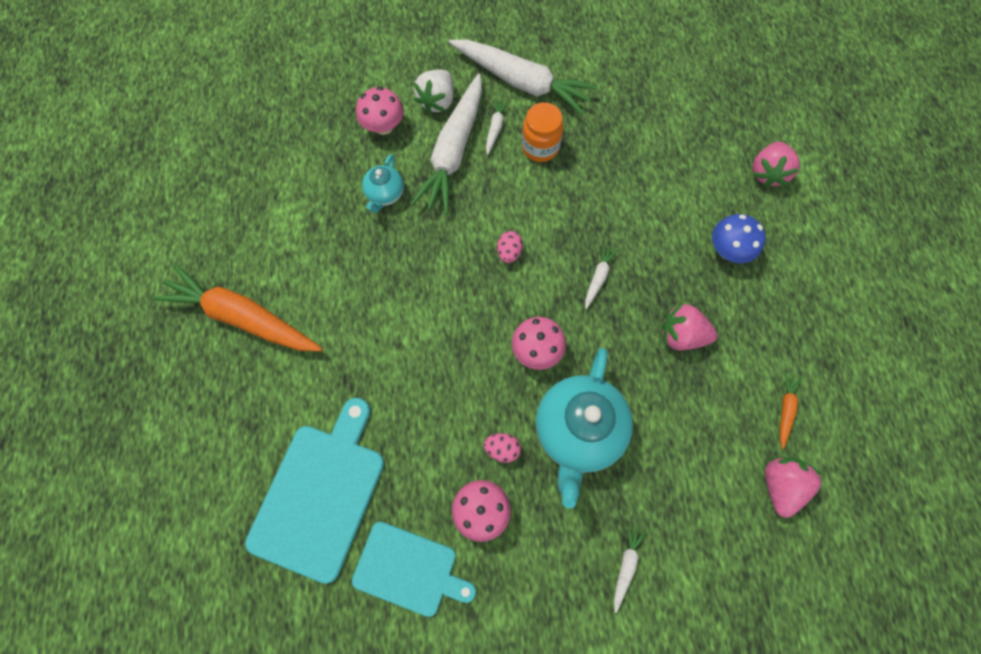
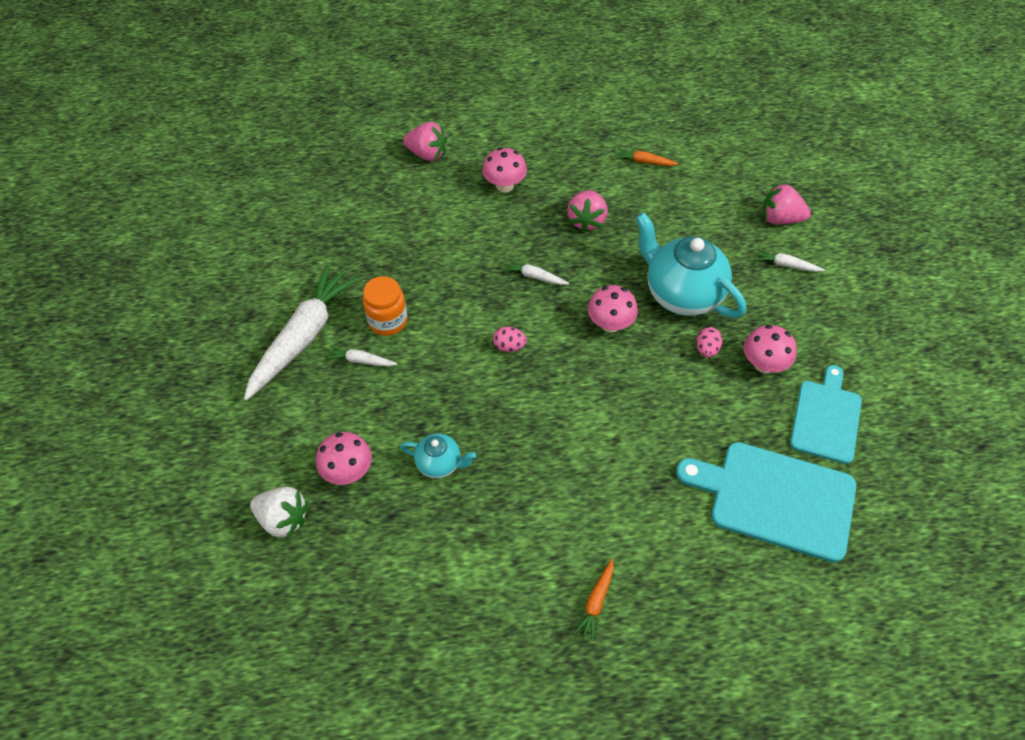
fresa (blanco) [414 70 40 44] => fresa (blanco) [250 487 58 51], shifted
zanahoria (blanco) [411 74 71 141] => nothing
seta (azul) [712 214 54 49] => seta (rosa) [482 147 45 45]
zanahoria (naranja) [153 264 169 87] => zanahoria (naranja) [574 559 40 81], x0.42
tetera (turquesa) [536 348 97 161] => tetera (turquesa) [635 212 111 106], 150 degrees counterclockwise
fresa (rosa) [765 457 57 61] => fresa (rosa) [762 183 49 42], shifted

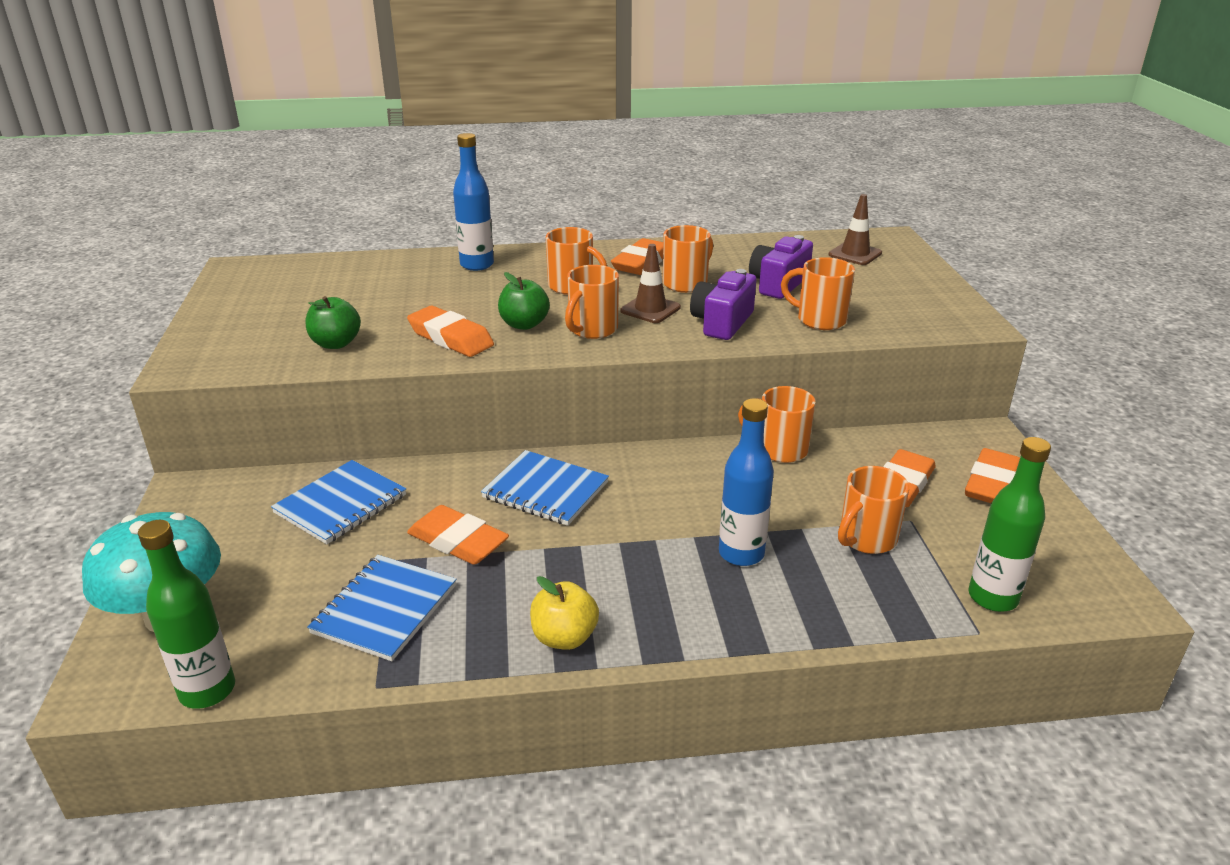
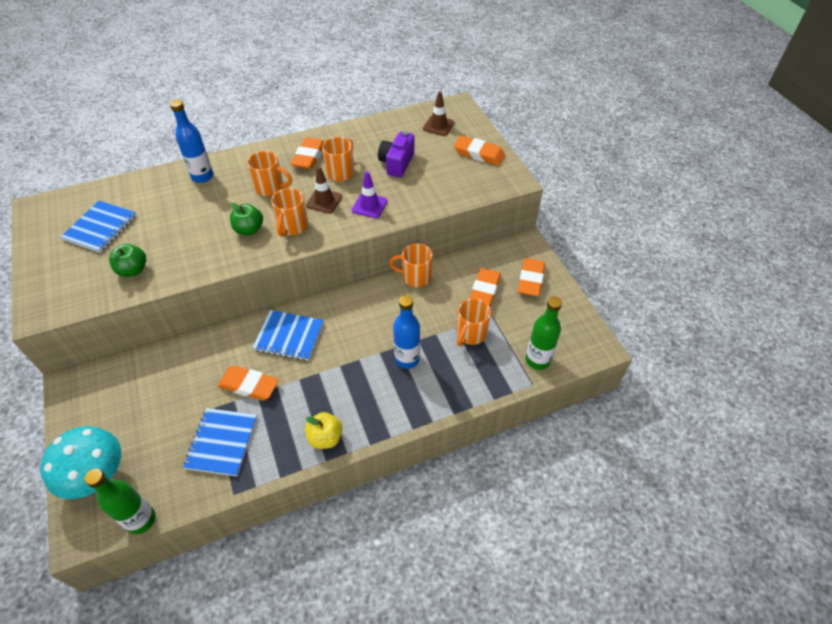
taza (naranja) [781 257 74 73] => nothing
cámara (morado) [690 269 66 71] => cono de tráfico (morado) [352 171 36 47]
goma de borrar (naranja) [407 306 87 51] => goma de borrar (naranja) [454 136 51 30], shifted
cuaderno (azul) [271 460 135 84] => cuaderno (azul) [61 201 76 52], shifted

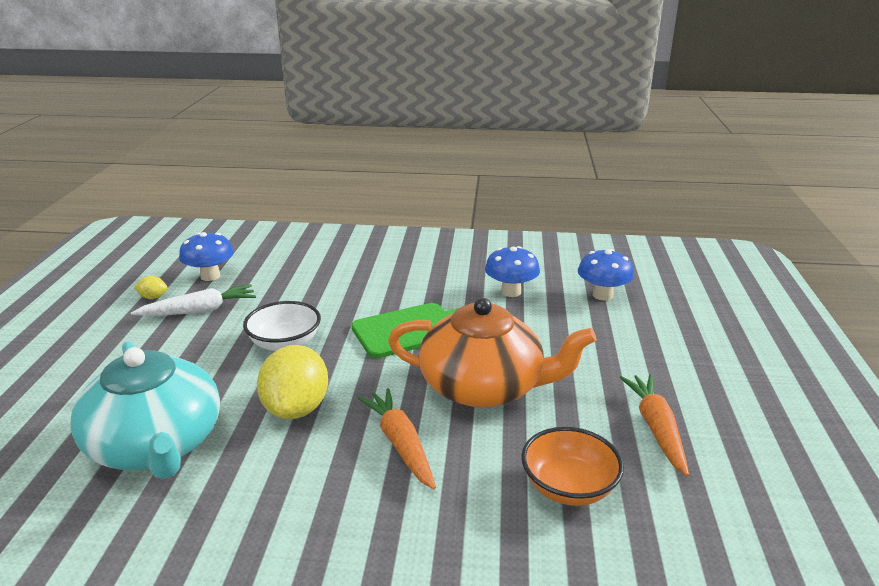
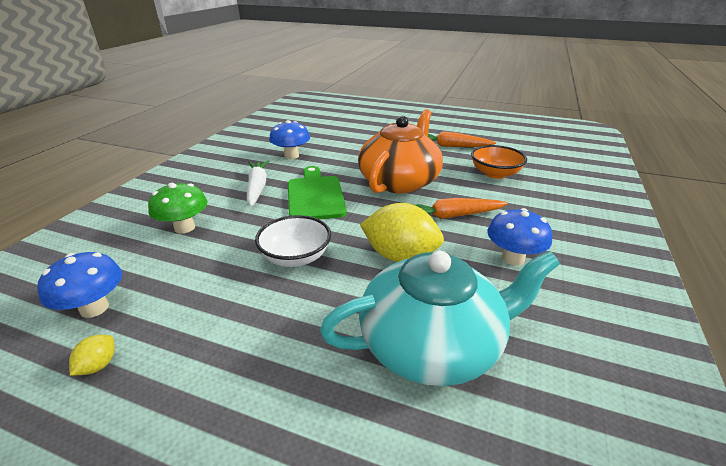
seta (azul) [578 249 56 52] => seta (azul) [487 208 65 58], shifted
zanahoria (blanco) [131 284 125 32] => zanahoria (blanco) [247 160 22 47], shifted
nothing => seta (verde) [148 183 60 51]

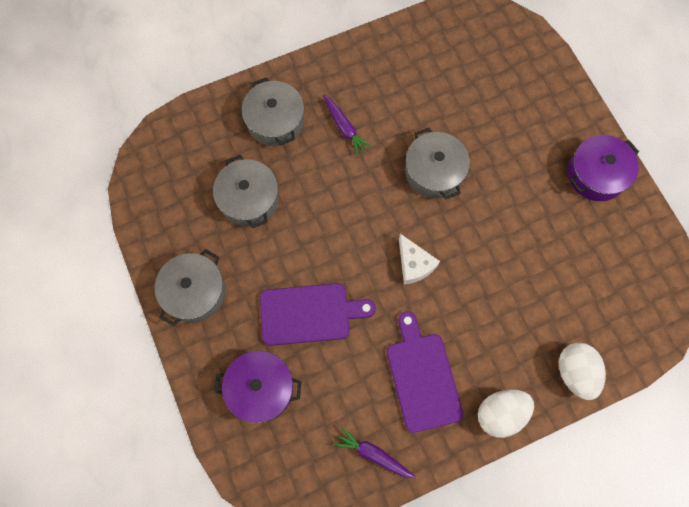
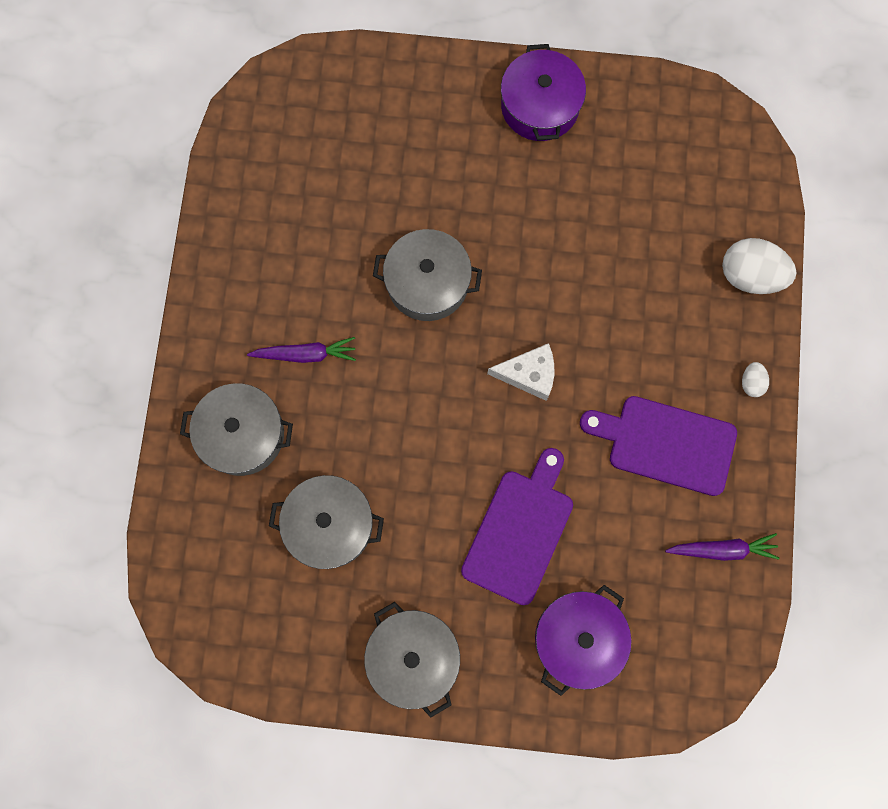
huevo (blanco) [478 389 56 49] => huevo (blanco) [742 362 27 35], x0.48
zanahoria (morado) [333 426 83 52] => zanahoria (morado) [665 533 115 28], 150 degrees counterclockwise

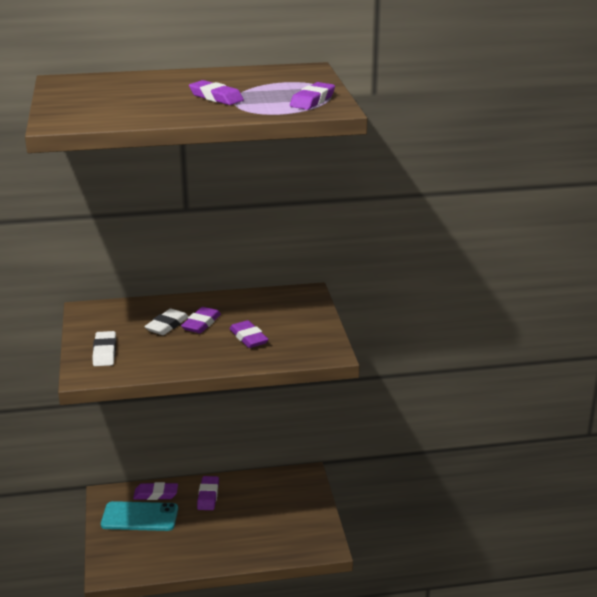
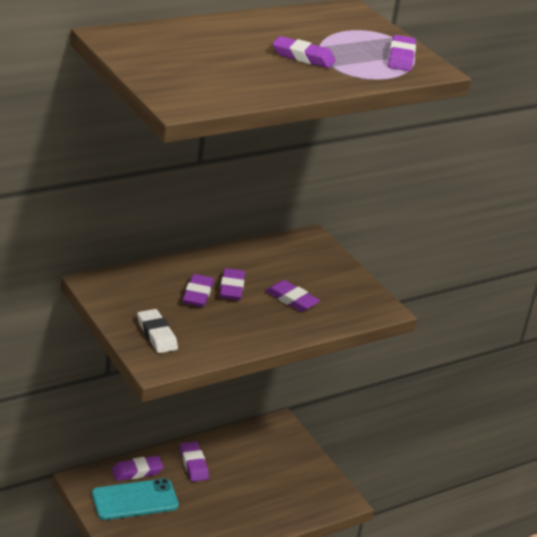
goma de borrar (blanco) [144 309 45 26] => goma de borrar (morado) [183 274 31 33]

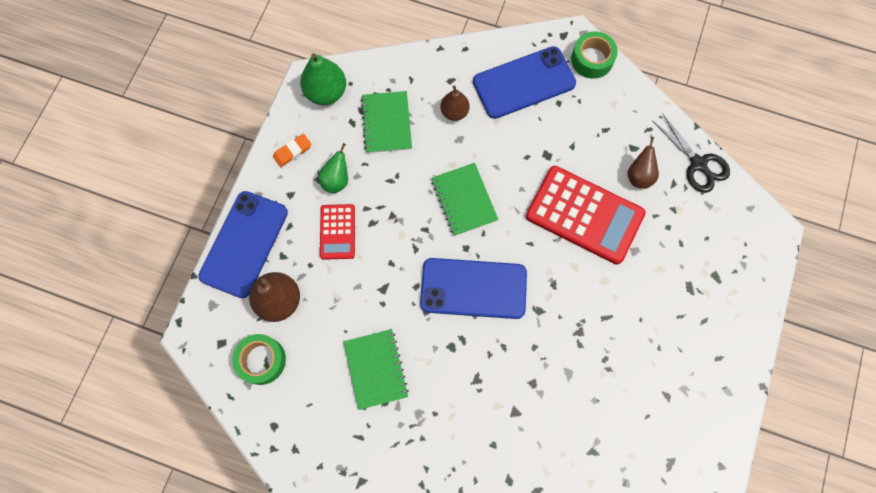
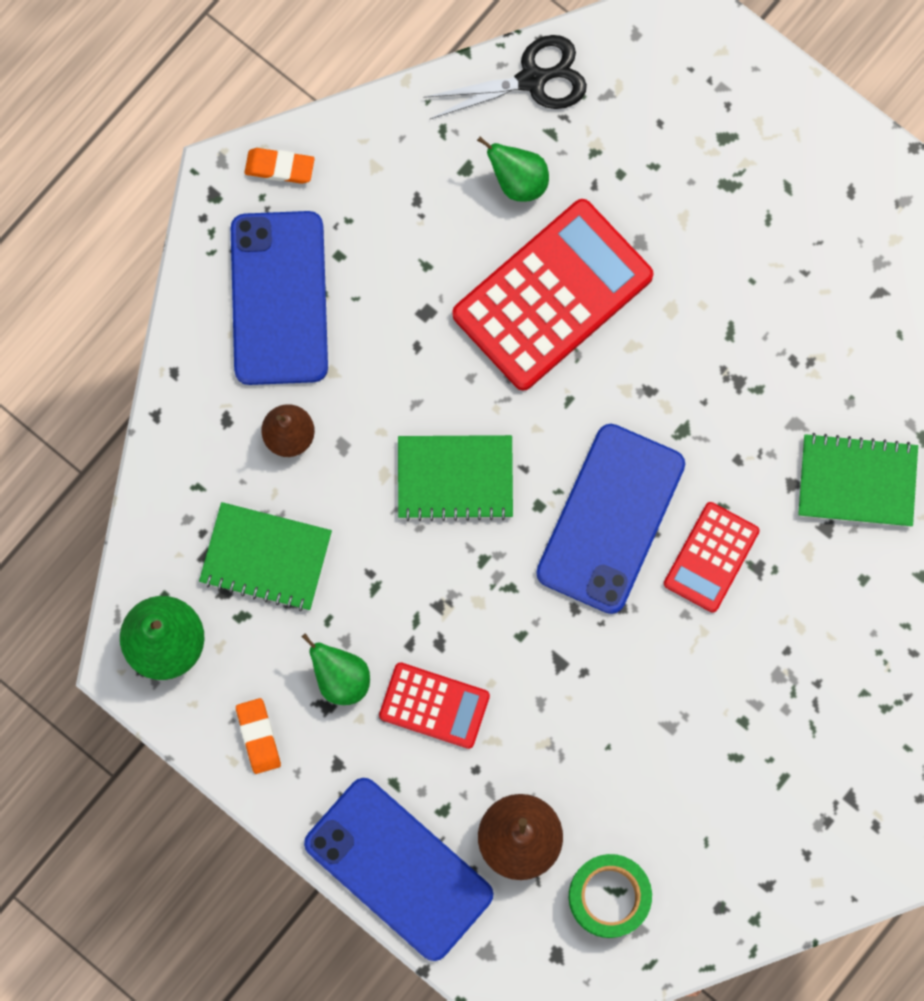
cinta adhesiva (verde) [571 31 47 48] => goma de borrar (naranja) [244 148 71 36]
pera (marrón) [628 137 31 52] => pera (verde) [477 137 72 65]
cuaderno (verde) [344 329 65 81] => cuaderno (verde) [798 433 120 94], shifted
nothing => calculadora (rojo) [664 502 96 111]

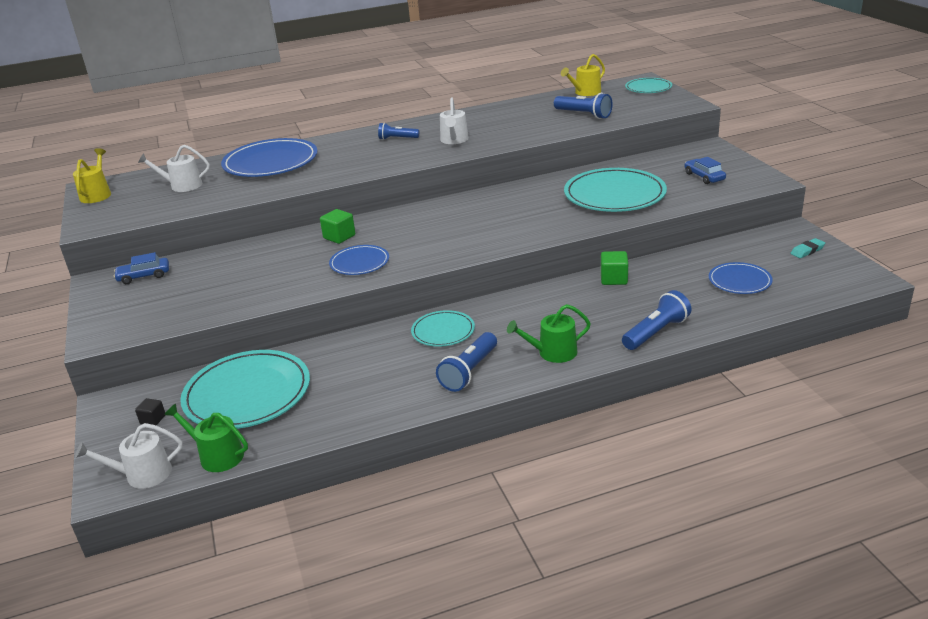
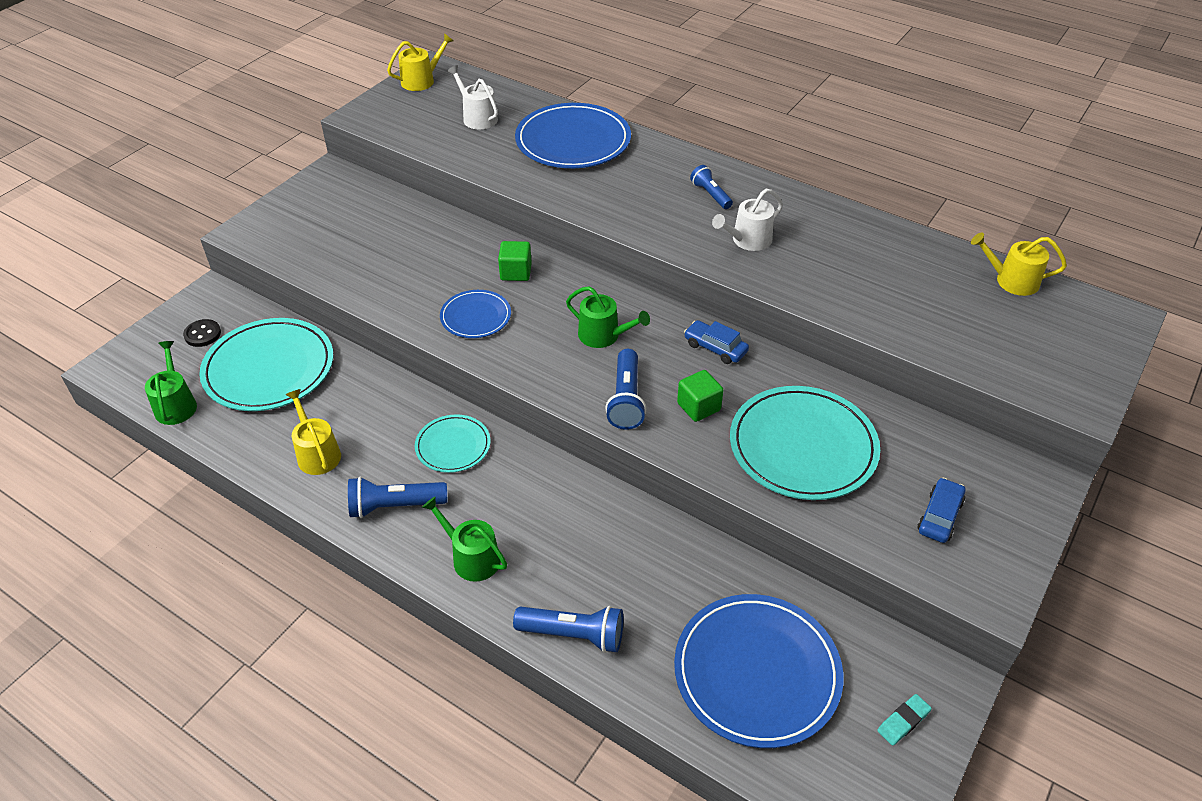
plato (turquesa) [625 78 47 15] => nothing
lámpara de mano (azul) [554 93 59 26] => lámpara de mano (azul) [605 349 41 81], shifted
goma de borrar (turquesa) [790 238 35 20] => goma de borrar (turquesa) [877 694 55 52], 60 degrees counterclockwise
cubo (verde) [601 251 27 34] => cubo (verde) [677 370 47 52], shifted
coche (azul) [114 252 55 32] => coche (azul) [684 320 65 44], shifted
plato (azul) [709 262 64 32] => plato (azul) [674 594 169 154], x1.85
cubo (negro) [135 398 30 27] => botón (negro) [183 319 38 28]
regadera (blanco) [75 423 108 65] => nothing
nothing => regadera (verde) [566 286 84 62]
nothing => regadera (amarillo) [286 389 55 86]

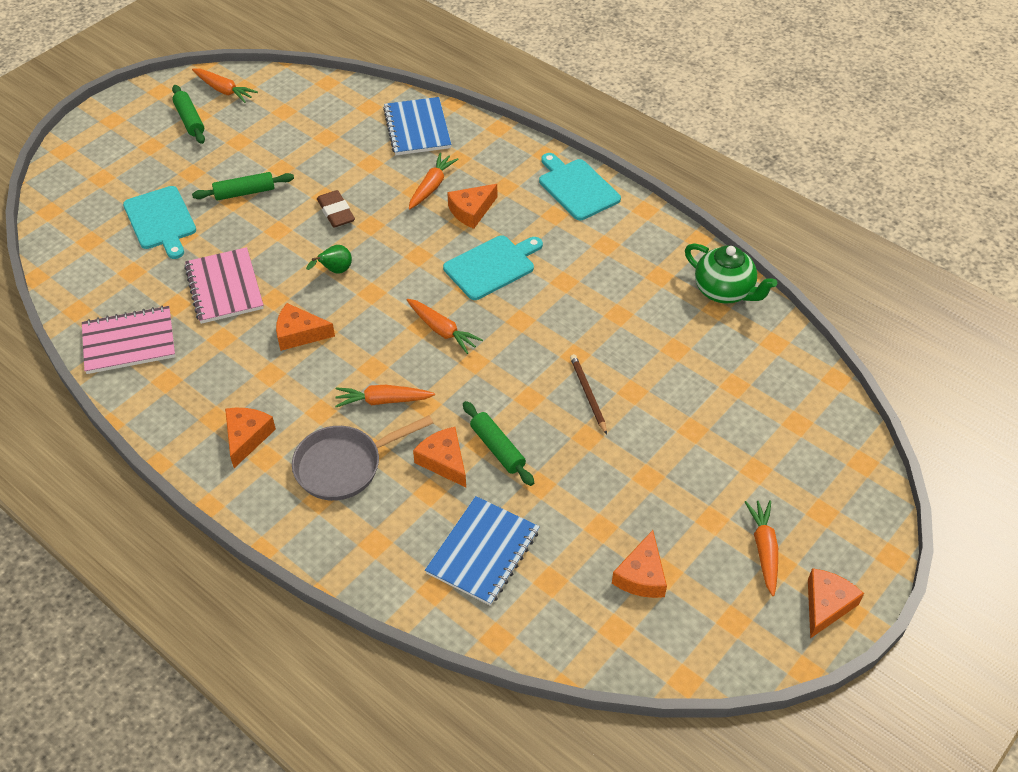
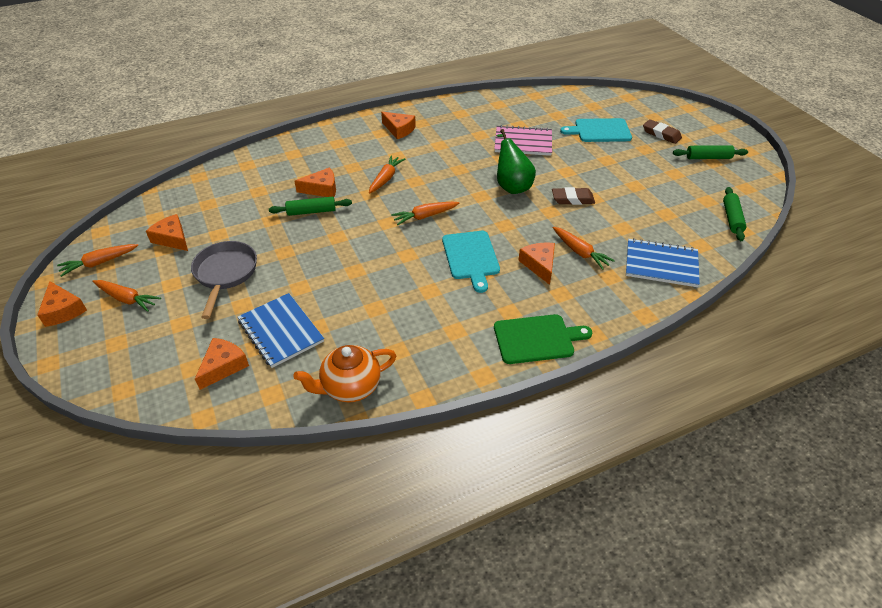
zanahoria (naranja) [192 68 66 35] => zanahoria (naranja) [57 244 82 33], shifted
tabla de cortar (turquesa) [539 153 82 67] => tabla de cortar (verde) [494 314 98 50]
rodillo (verde) [192 172 102 28] => rodillo (verde) [723 187 24 54], shifted
tetera (verde) [685 243 92 61] => tetera (naranja) [293 345 103 57]
pera (verde) [306 245 46 29] => pera (verde) [496 129 40 65], x1.82
queso (naranja) [276 303 59 48] => queso (naranja) [195 338 54 52], shifted
cuaderno (rosa) [82 306 93 68] => nothing
lápiz (marrón) [570 354 37 81] => nothing
sartén (gris) [292 415 141 86] => sartén (gris) [191 241 66 78], shifted
cuaderno (azul) [425 496 115 110] => cuaderno (azul) [238 293 86 75], shifted
nothing => goma de borrar (marrón) [643 119 39 25]

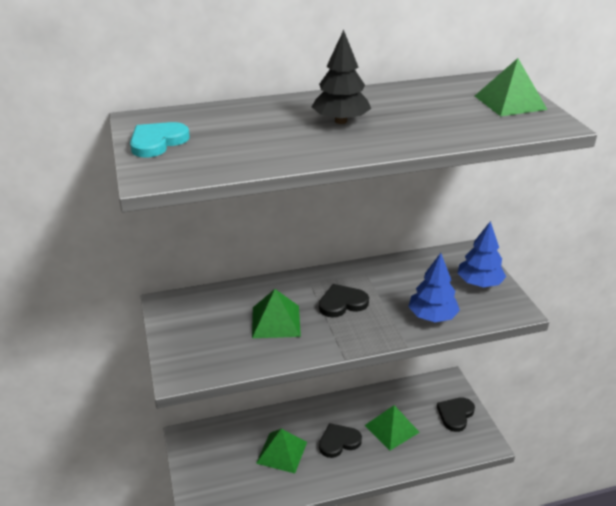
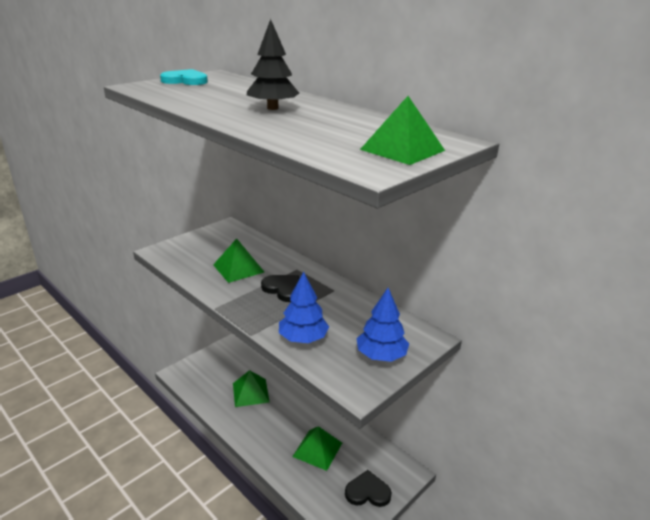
corazón (negro) [319 423 43 35] => nothing

